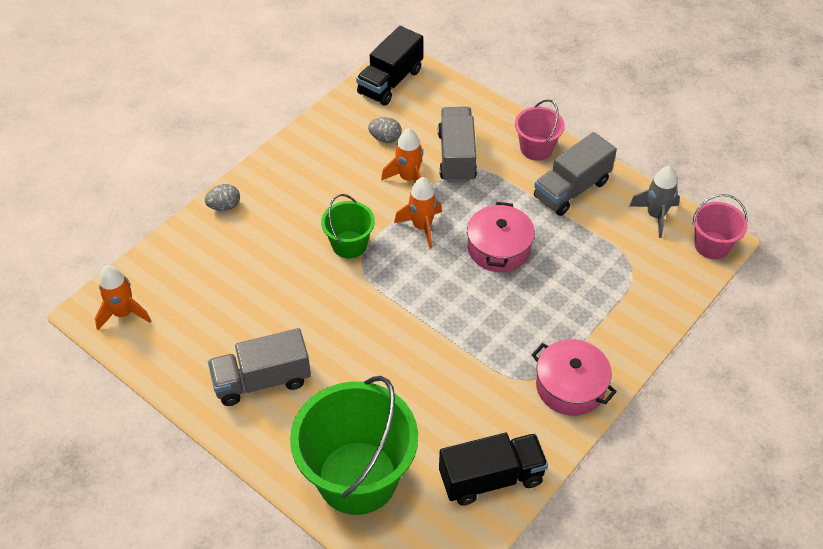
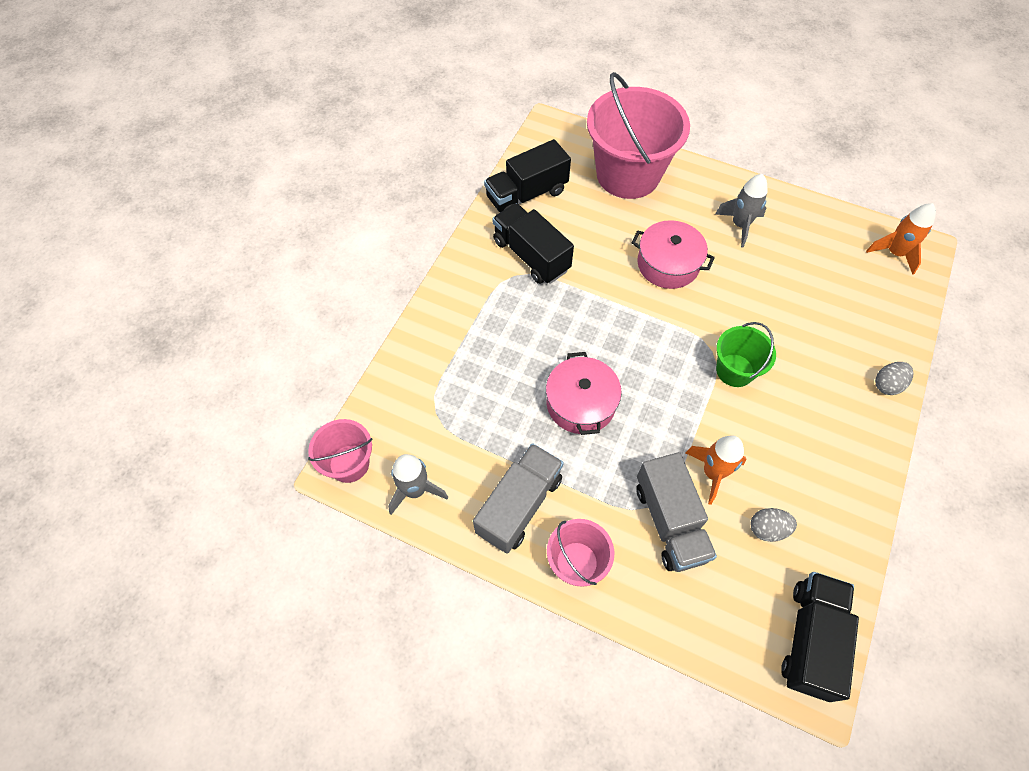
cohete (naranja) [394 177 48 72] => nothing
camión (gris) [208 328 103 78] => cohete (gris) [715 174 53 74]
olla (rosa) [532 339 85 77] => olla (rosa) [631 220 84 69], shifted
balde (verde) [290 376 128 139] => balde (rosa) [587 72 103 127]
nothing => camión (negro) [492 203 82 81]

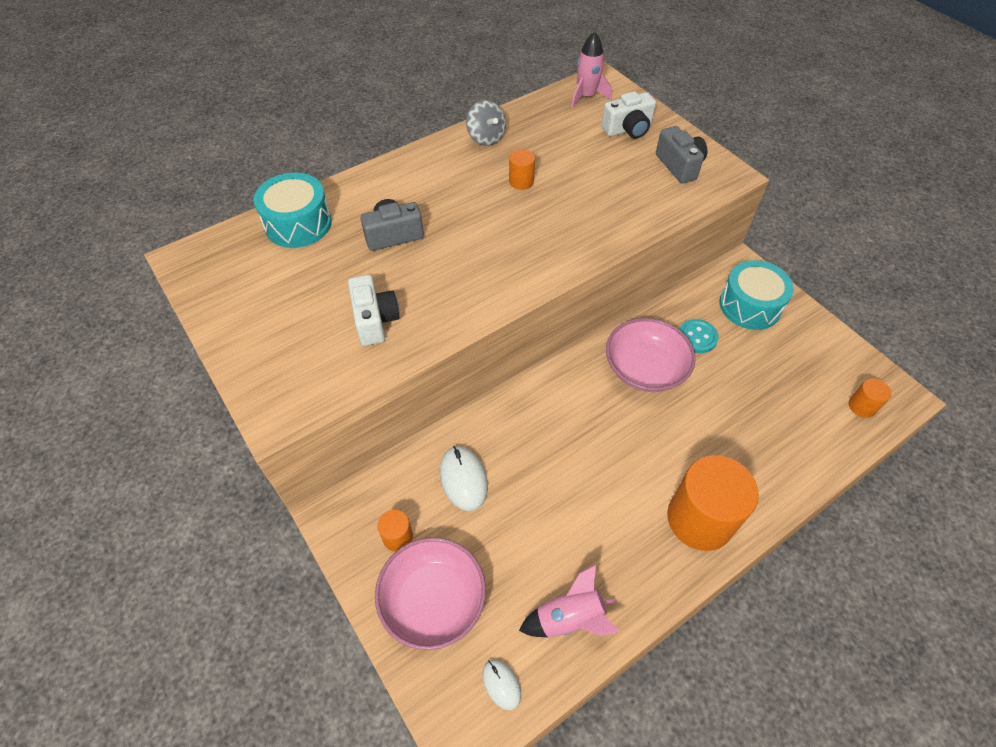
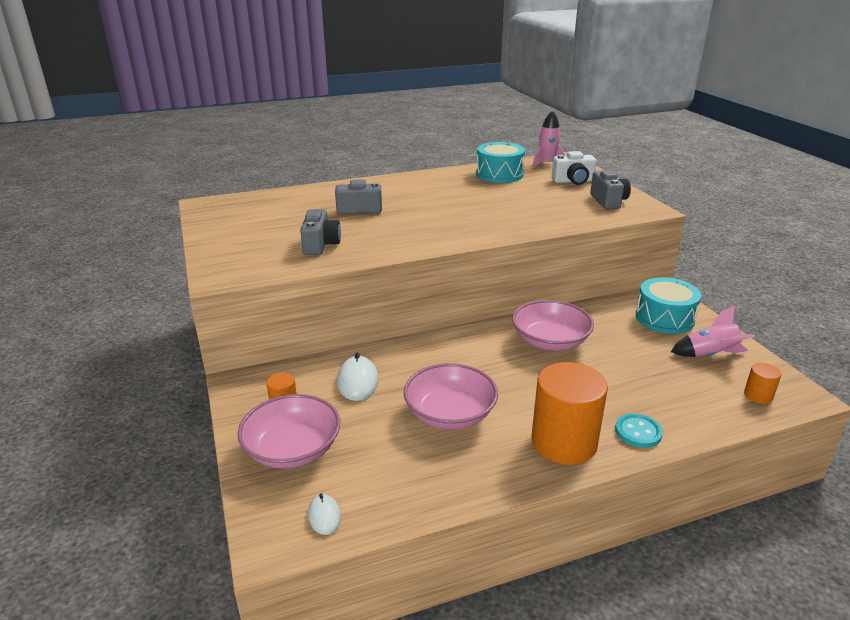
peonza (gris) [466 100 40 46] => nothing
cilindro (naranja) [509 149 26 41] => nothing
tambor (turquesa) [254 173 78 75] => tambor (turquesa) [476 142 49 41], shifted
cámara (blanco) [348 275 52 71] => cámara (gris) [300 209 41 46]
botón (turquesa) [679 319 40 34] => botón (turquesa) [615 413 48 35], shifted
cohete (rosa) [519 564 101 73] => cohete (rosa) [671 306 84 51], shifted
nothing => cuenco (rosa) [403 363 95 67]

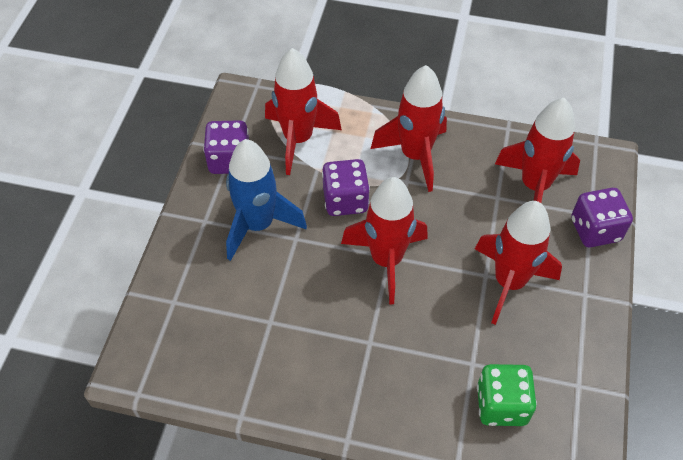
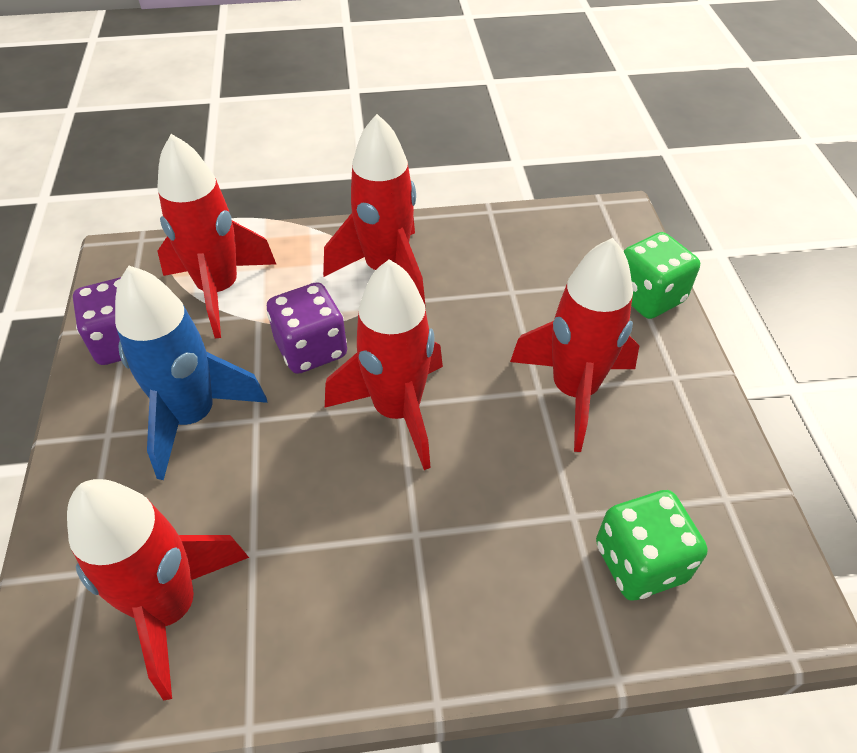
cohete (rojo) [495 98 85 105] => cohete (rojo) [67 479 182 222], shifted
dado (morado) [571 188 62 59] => dado (verde) [624 232 76 87]

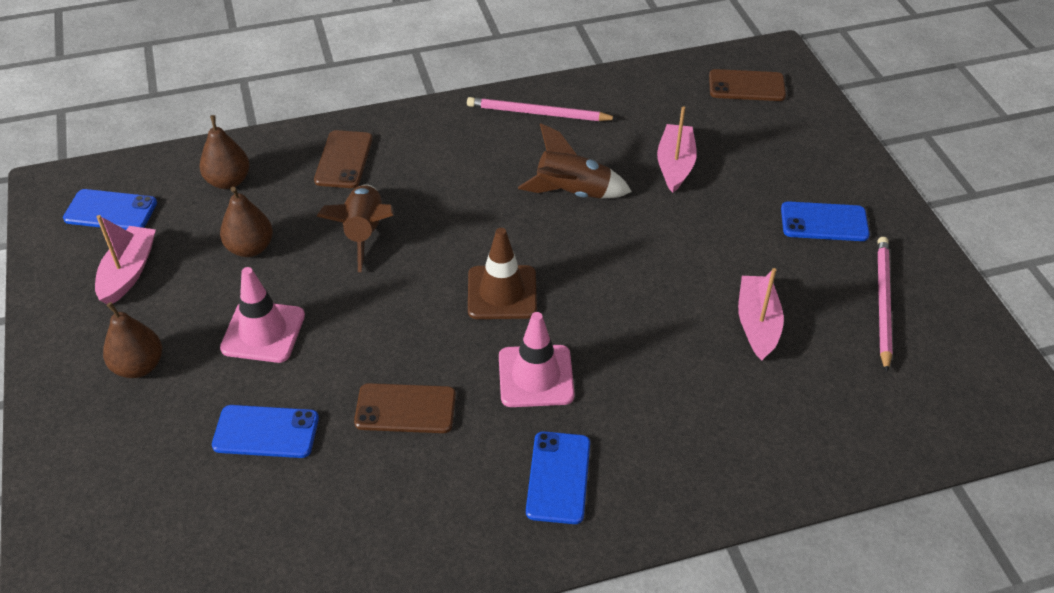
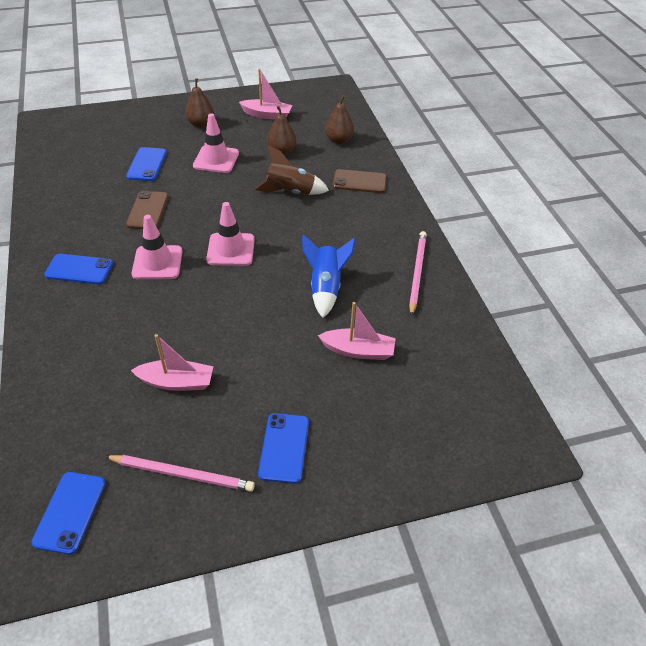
móvil (marrón) [709 69 77 32] => nothing
cohete (marrón) [518 123 114 75] => cohete (azul) [302 234 54 84]
móvil (azul) [63 189 94 41] => móvil (azul) [31 472 75 83], shifted
cono de tráfico (marrón) [468 228 69 91] => cono de tráfico (rosa) [206 202 49 64]

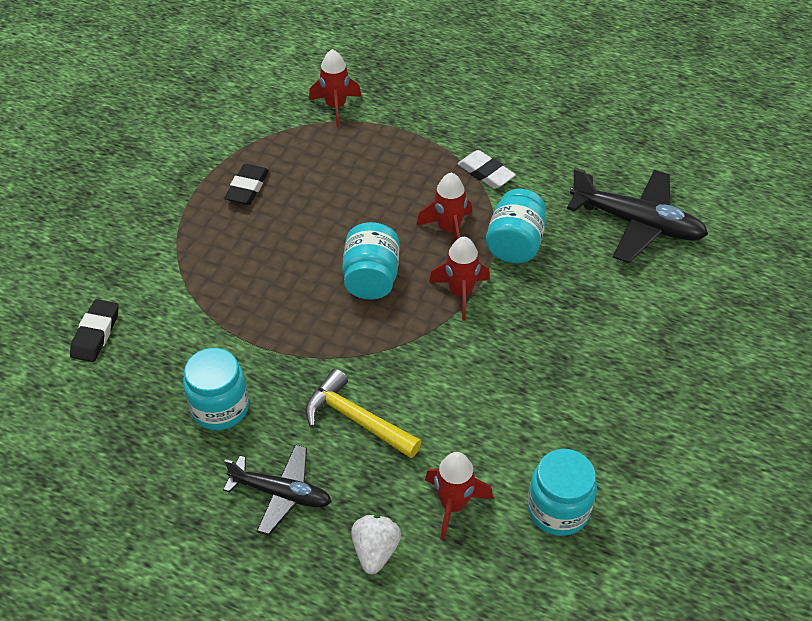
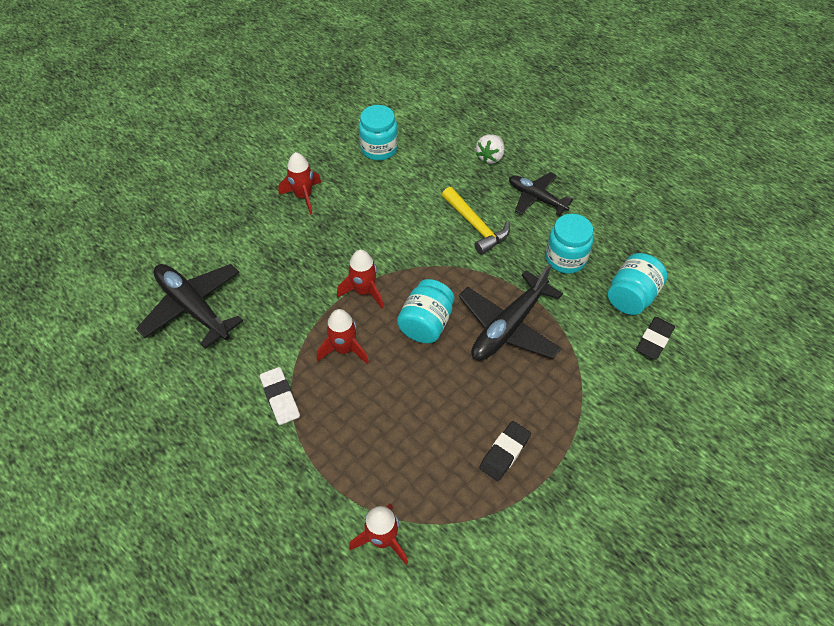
tarro (turquesa) [486 189 60 74] => tarro (turquesa) [608 253 59 62], shifted
cohete (rojo) [425 452 68 88] => cohete (rojo) [278 152 43 63], shifted
nothing => avión (negro) [459 264 104 97]

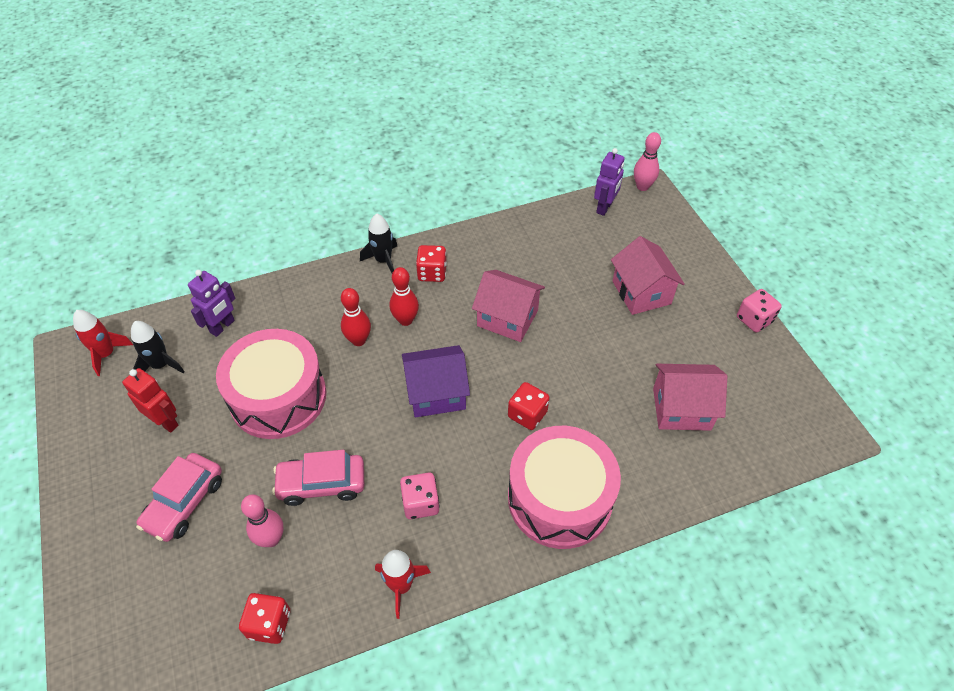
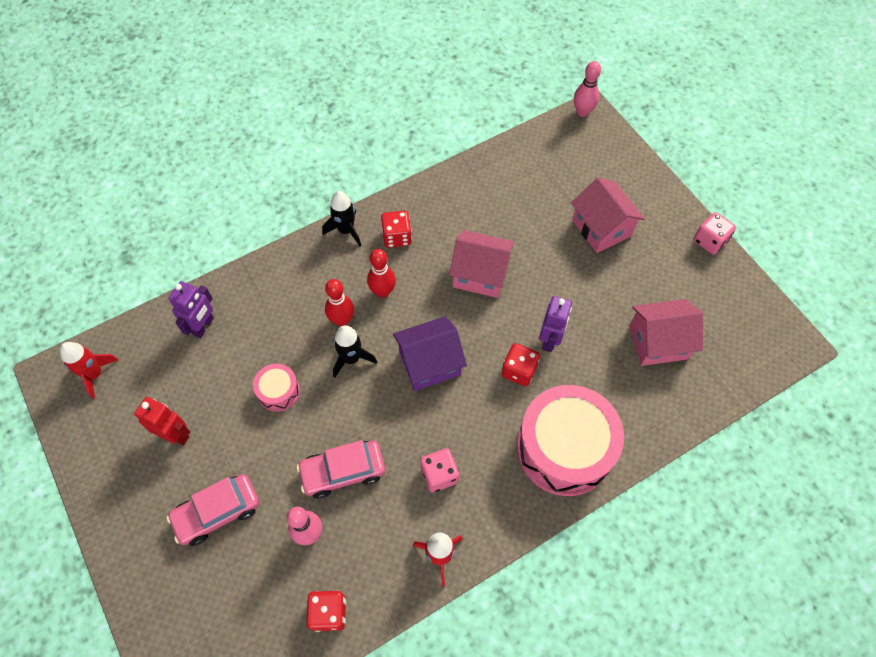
robot (morado) [594 148 31 68] => robot (morado) [539 296 33 56], shifted
cohete (negro) [131 321 54 52] => cohete (negro) [333 325 44 53], shifted
tambor (rosa) [216 329 110 110] => tambor (rosa) [253 364 47 48], x0.45
coche (rosa) [136 453 86 89] => coche (rosa) [167 474 92 72], 45 degrees clockwise

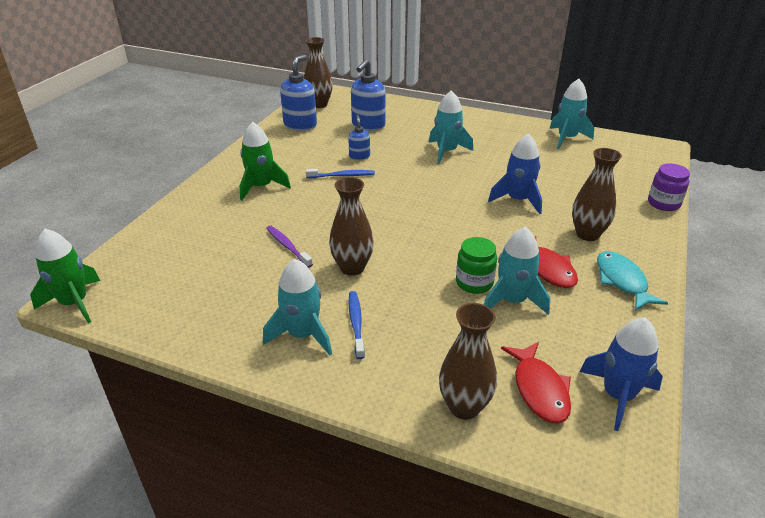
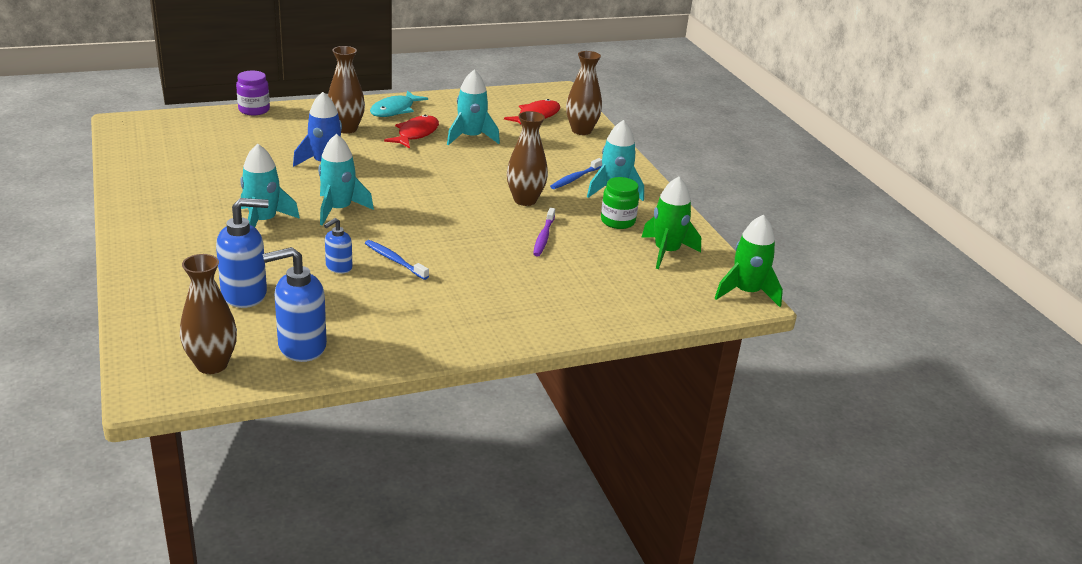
cohete (turquesa) [550 79 44 70] => cohete (turquesa) [318 134 56 92], shifted
cohete (verde) [240 122 51 79] => cohete (verde) [642 177 59 92], shifted
tarro (verde) [456 237 41 57] => tarro (verde) [601 177 38 52], shifted
cohete (azul) [580 317 83 114] => nothing

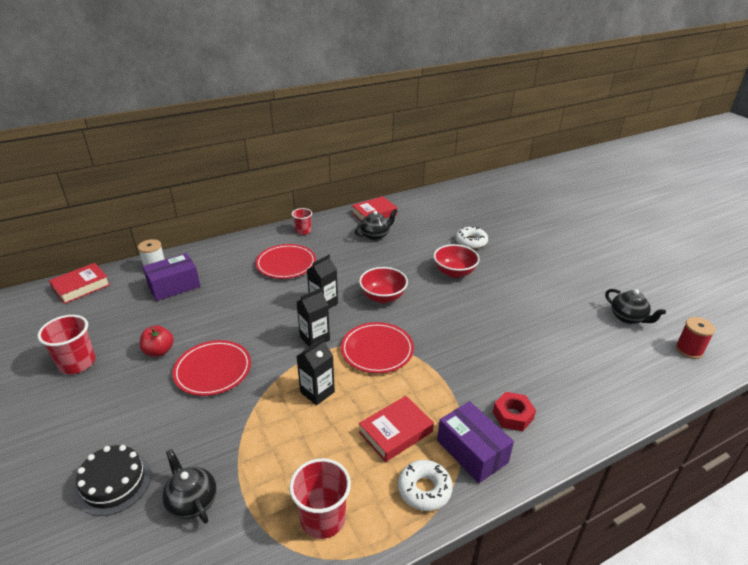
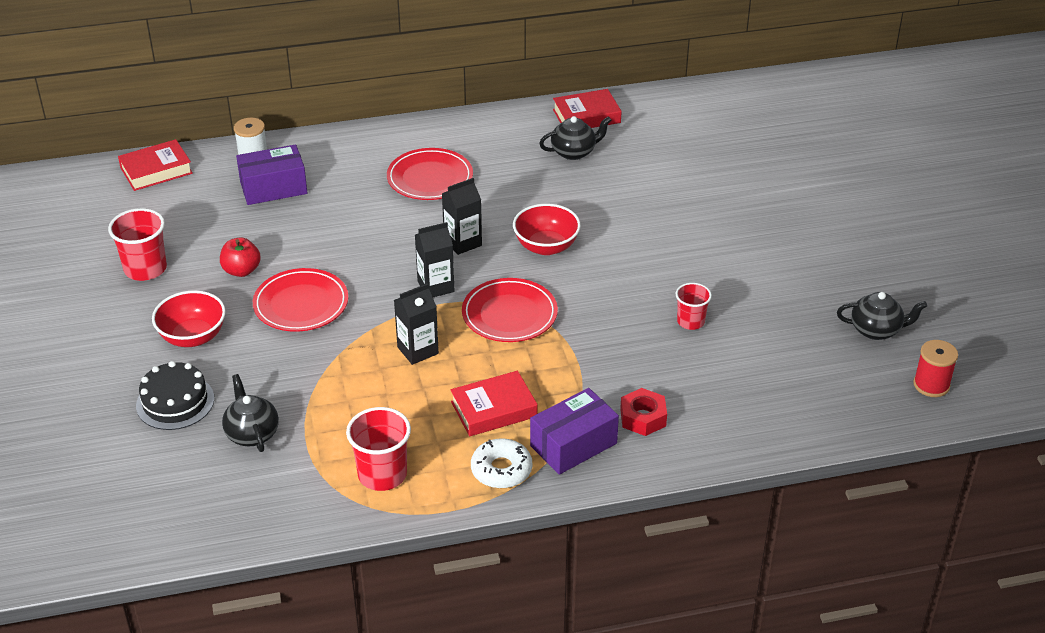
vaso (rojo) [292 208 20 27] => vaso (rojo) [676 283 36 47], shifted
rosquilla (blanco) [455 227 33 22] => nothing
cuenco (rojo) [434 244 46 34] => cuenco (rojo) [152 290 74 57], shifted
tetera (negro) [605 289 61 35] => tetera (negro) [837 292 90 48], 60 degrees counterclockwise
caja (morado) [437 401 77 82] => caja (morado) [530 388 89 87], 75 degrees clockwise

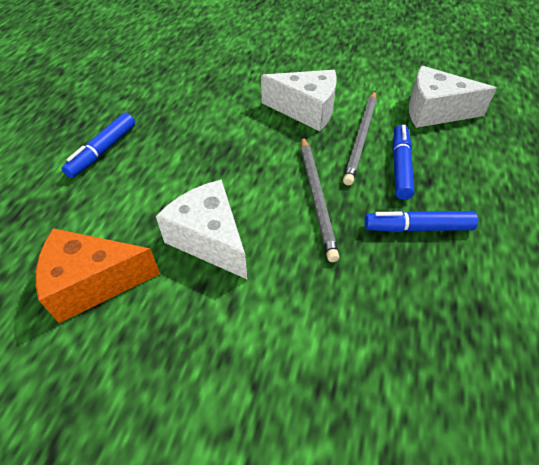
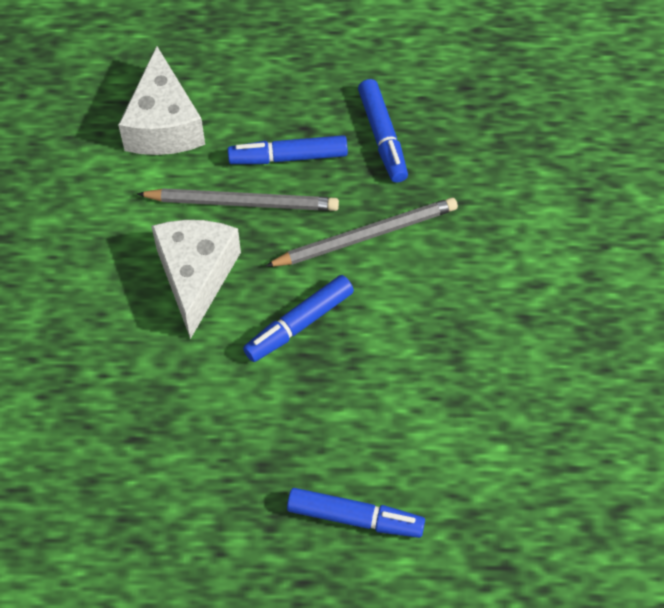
queso (blanco) [156 179 92 101] => nothing
queso (naranja) [36 228 124 95] => nothing
nothing => rotulador (azul) [243 275 111 87]

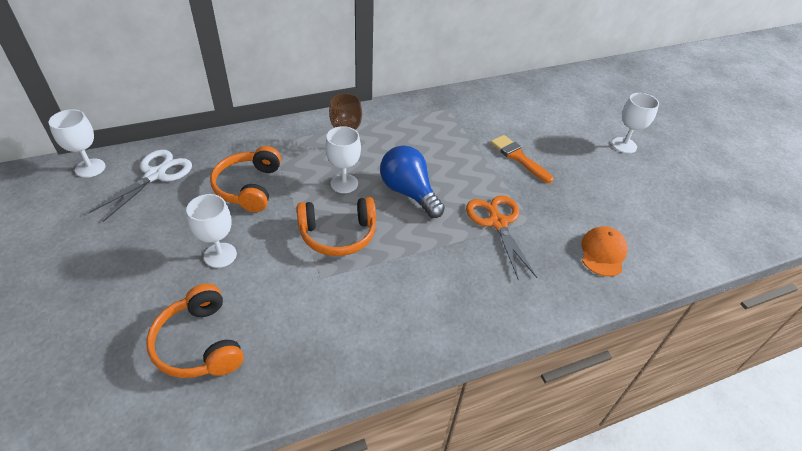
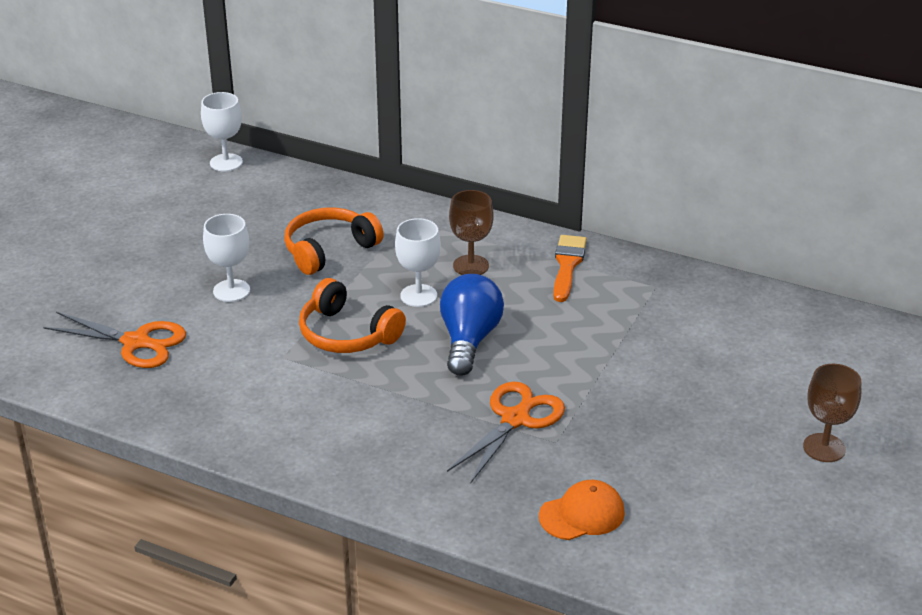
copa (blanco) [612 93 47 60] => copa (marrón) [803 364 58 98]
pincel (naranja) [490 135 63 48] => pincel (naranja) [553 235 34 67], shifted
tijeras (blanco) [88 150 104 72] => nothing
auriculares (naranja) [146 284 98 94] => tijeras (naranja) [43 312 143 56]

